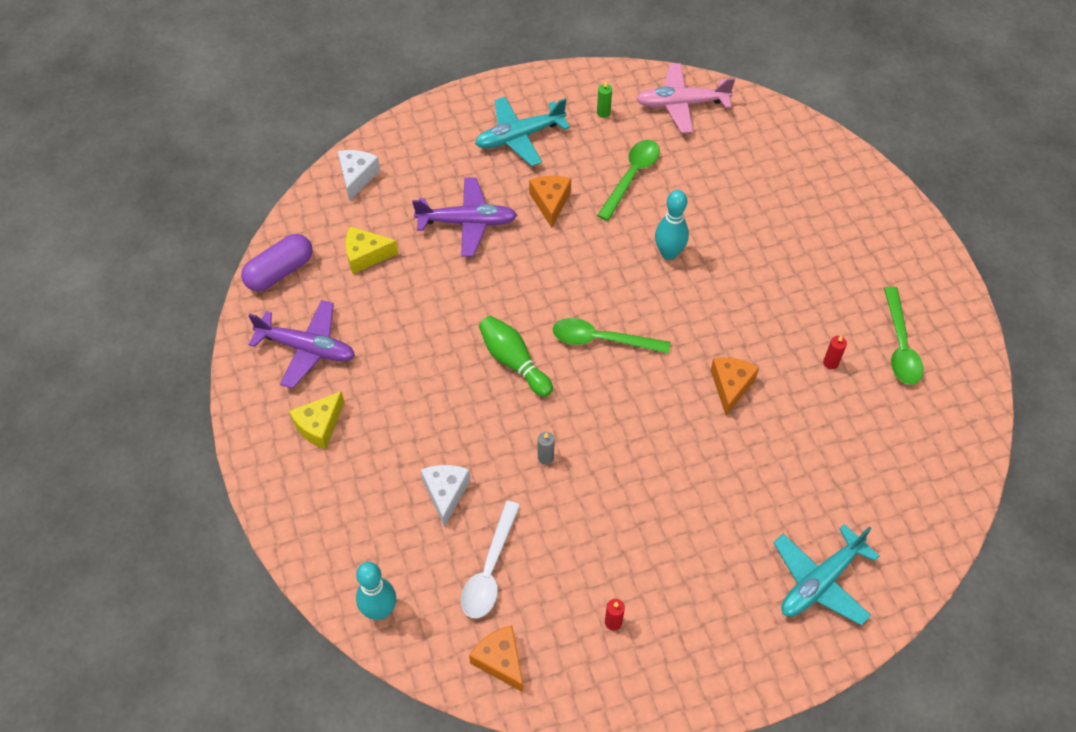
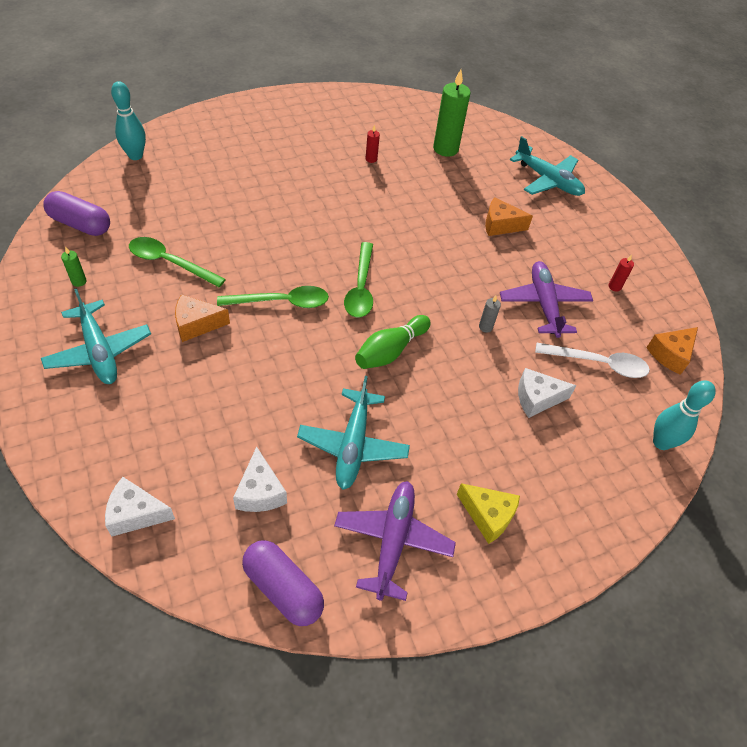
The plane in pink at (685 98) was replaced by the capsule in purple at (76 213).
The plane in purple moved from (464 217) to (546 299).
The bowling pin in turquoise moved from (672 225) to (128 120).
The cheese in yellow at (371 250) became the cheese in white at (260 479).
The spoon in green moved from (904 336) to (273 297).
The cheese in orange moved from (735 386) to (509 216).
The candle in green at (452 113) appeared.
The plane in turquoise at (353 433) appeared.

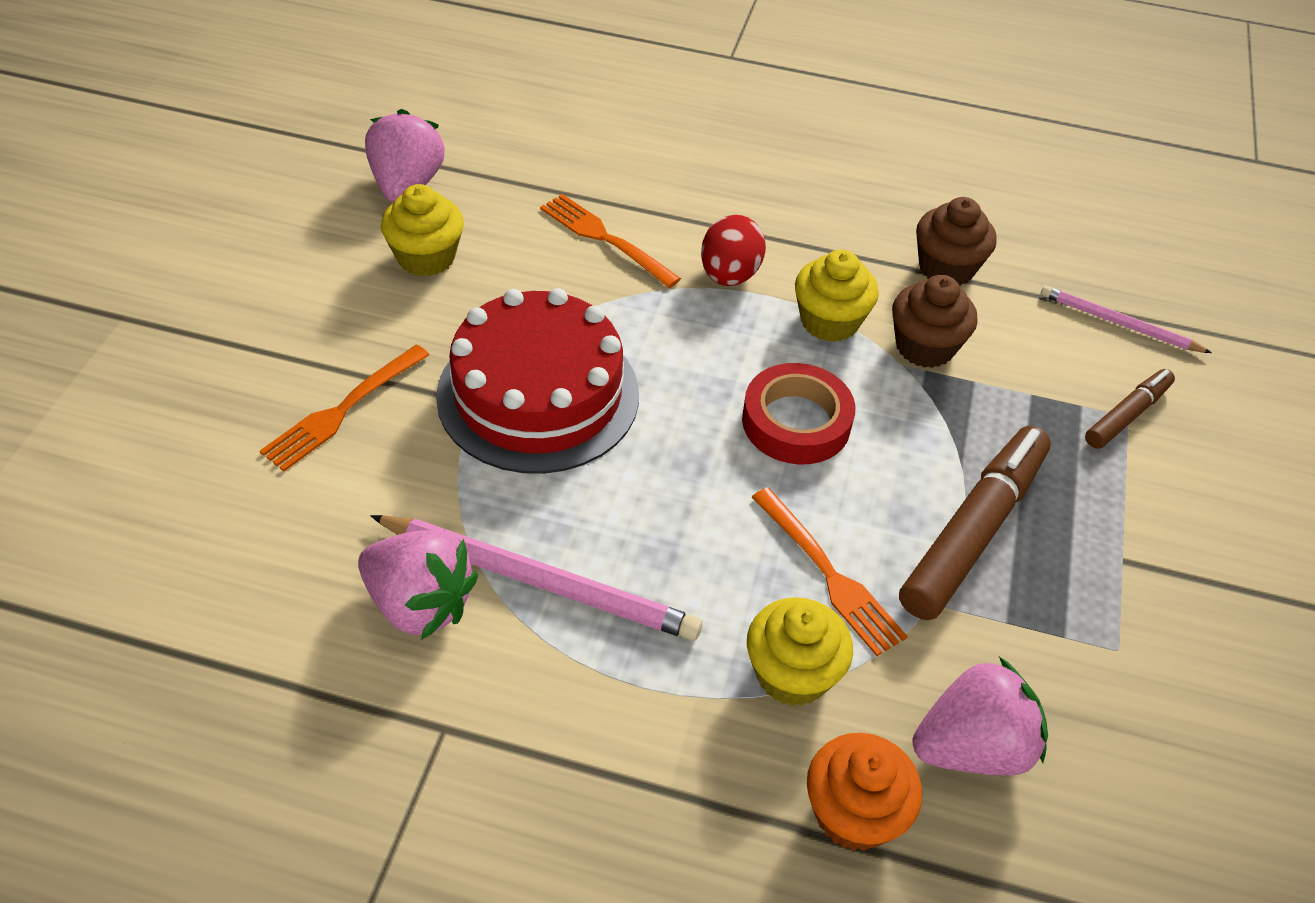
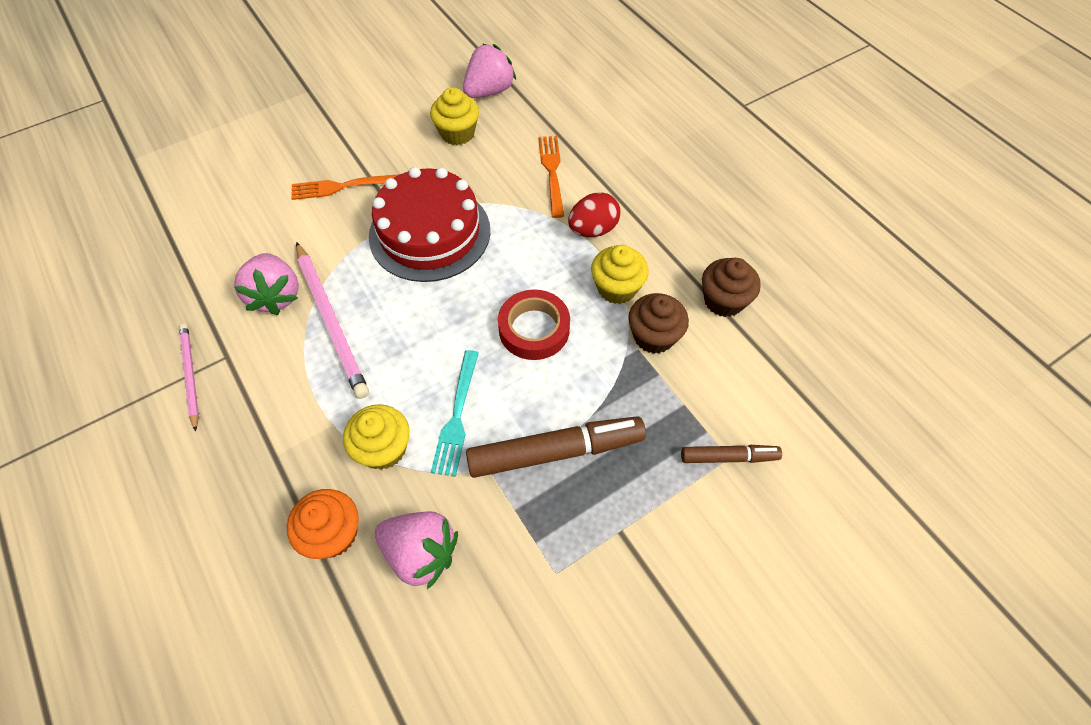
The pencil in pink moved from (1126 319) to (189 378).
The fork in orange at (830 572) became the fork in turquoise at (455 413).

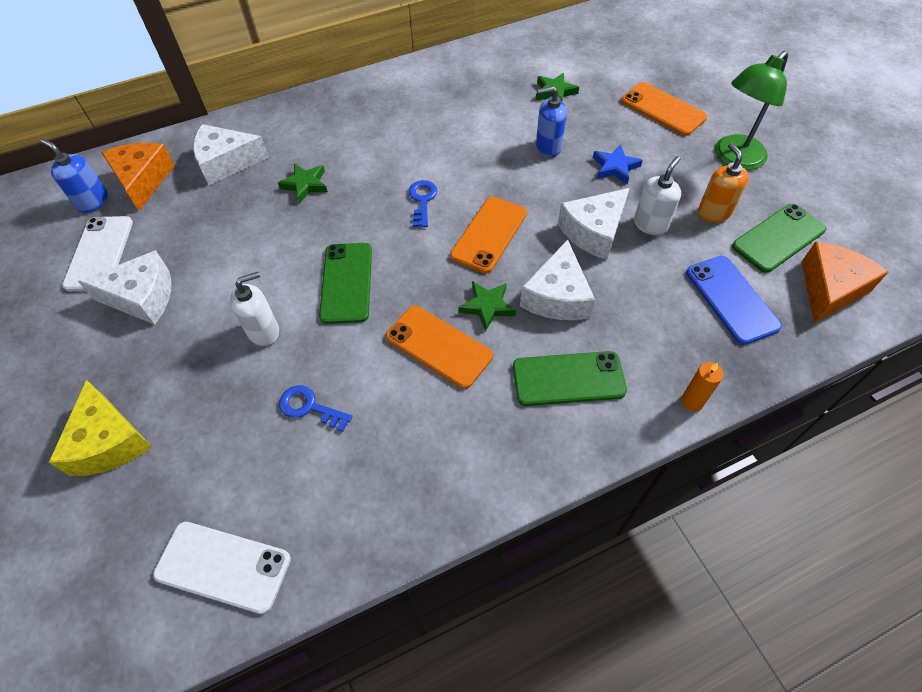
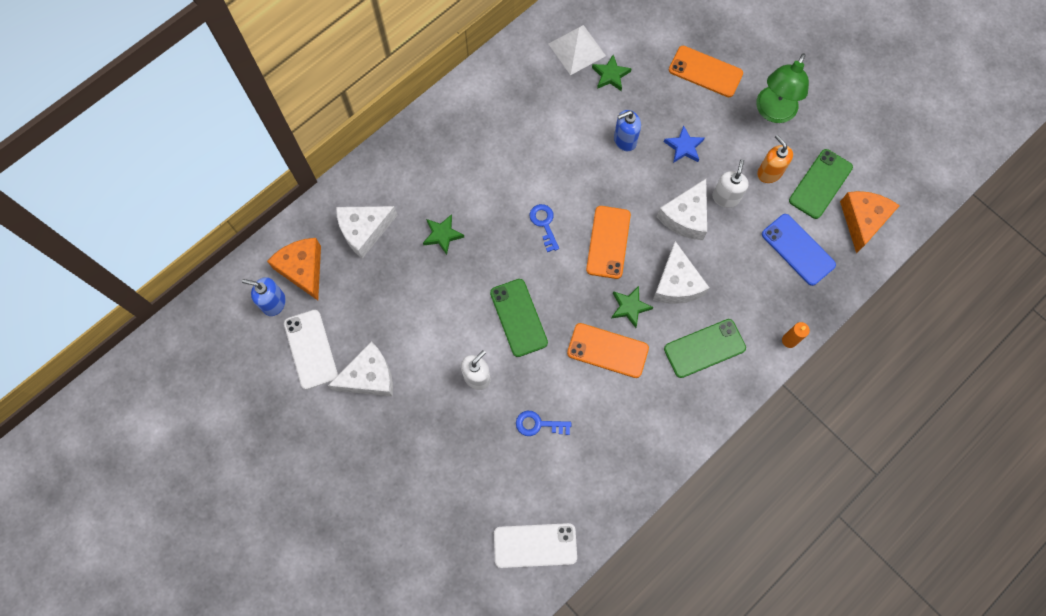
The cheese in yellow at (100 428) disappeared.
The pyramid in white at (577 50) appeared.

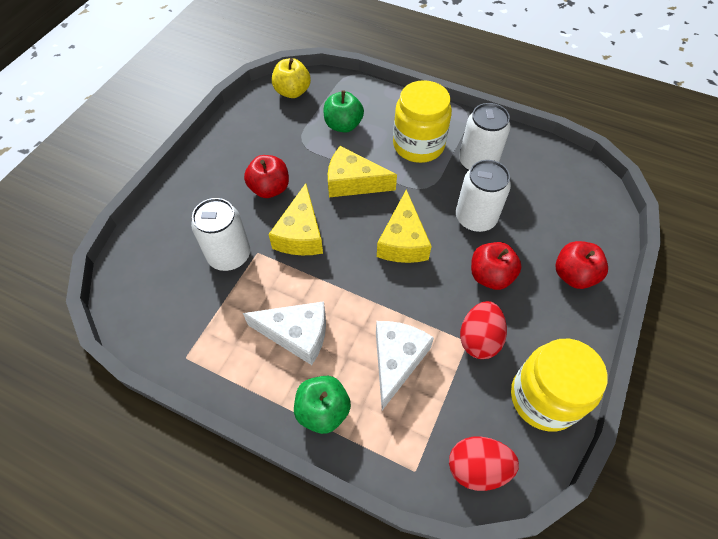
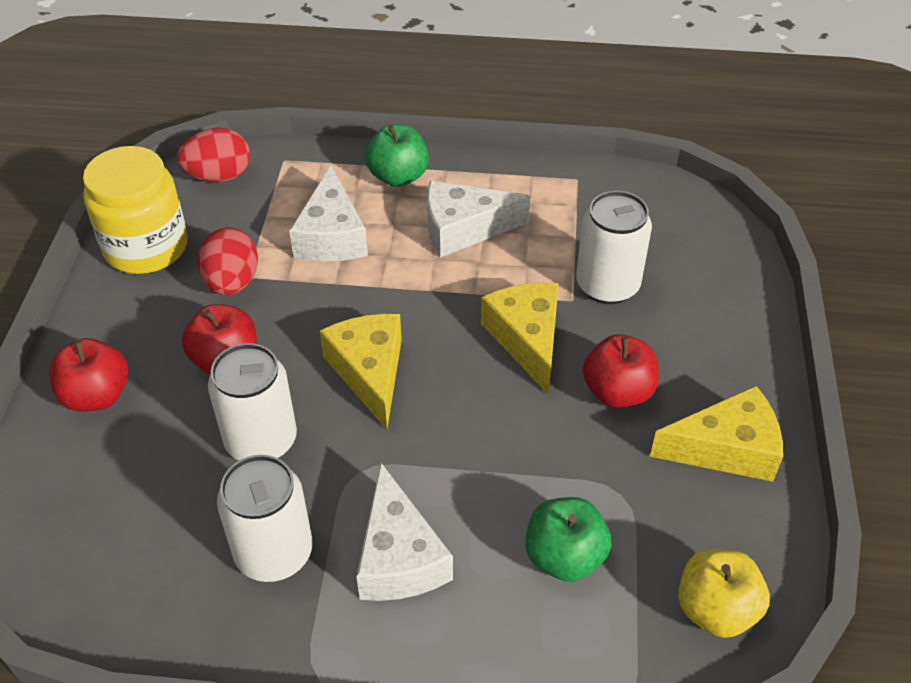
The jar in yellow at (422 121) was replaced by the cheese in white at (404 532).
The cheese in yellow moved from (362 171) to (716 434).

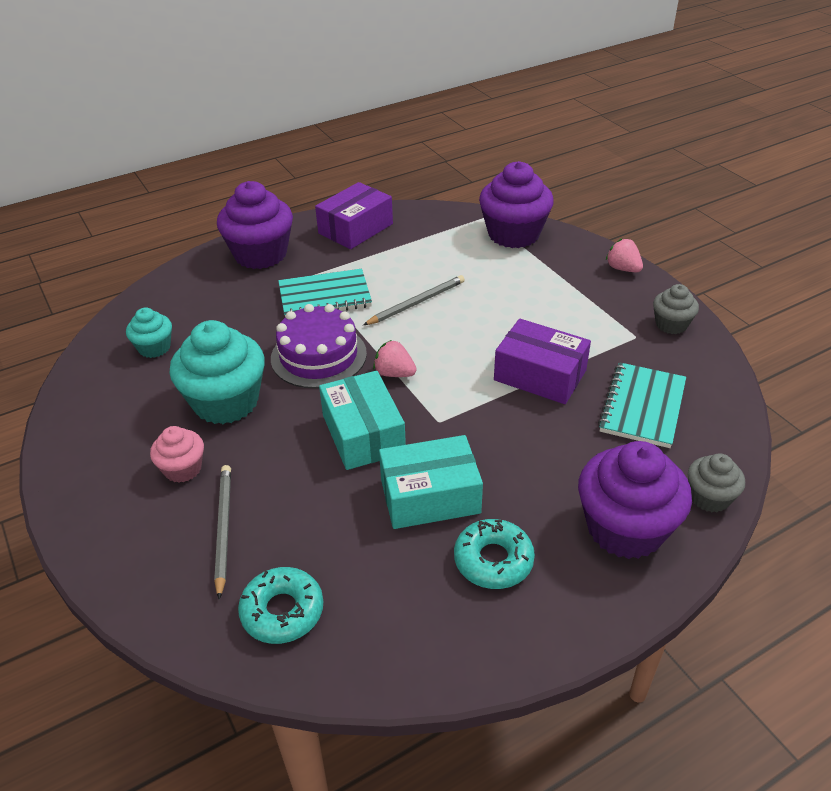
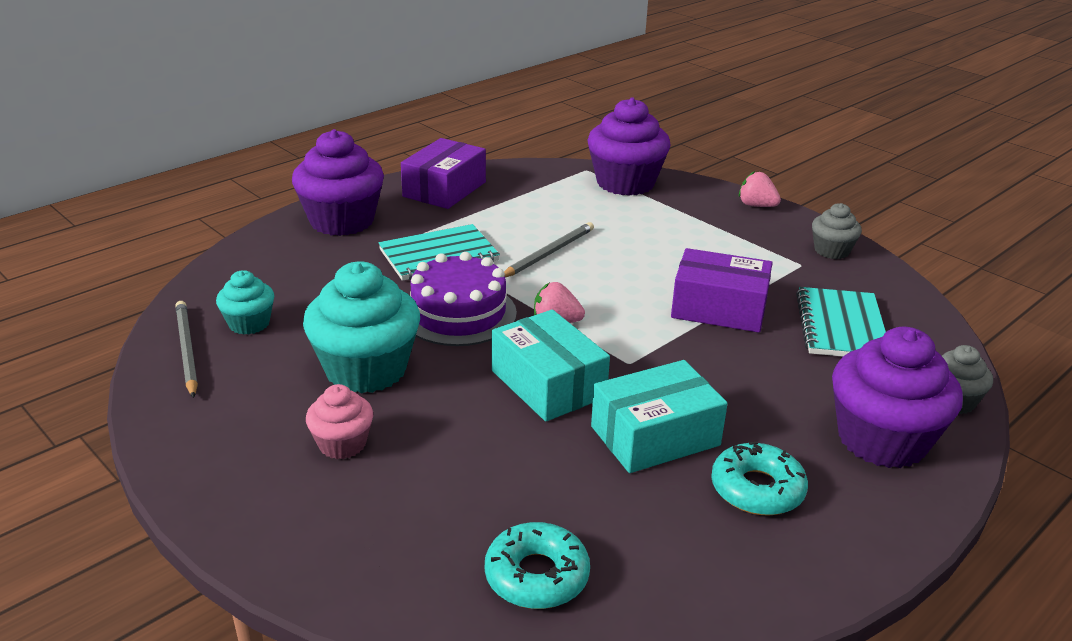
The pencil in grey moved from (222 532) to (186 349).

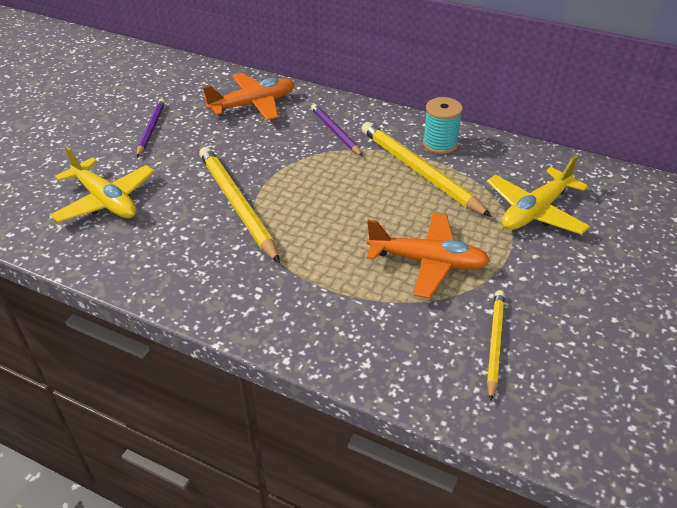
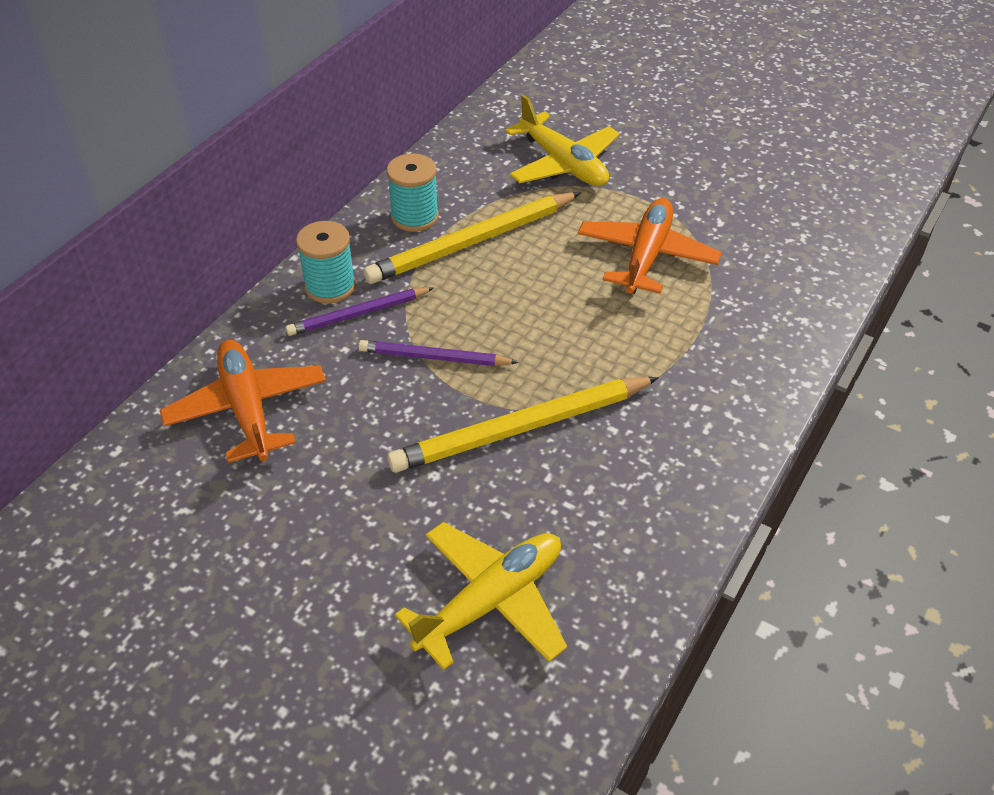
The pencil in purple moved from (150 128) to (438 353).
The pencil in yellow at (496 345) disappeared.
The spool in turquoise at (326 262) appeared.

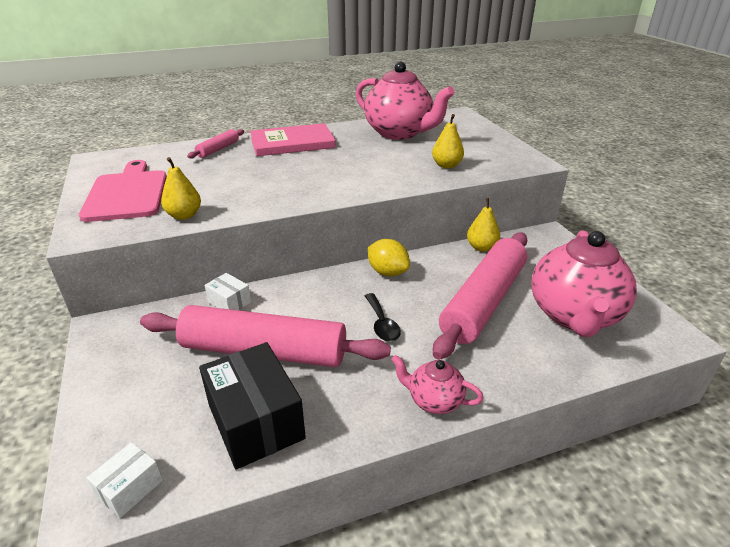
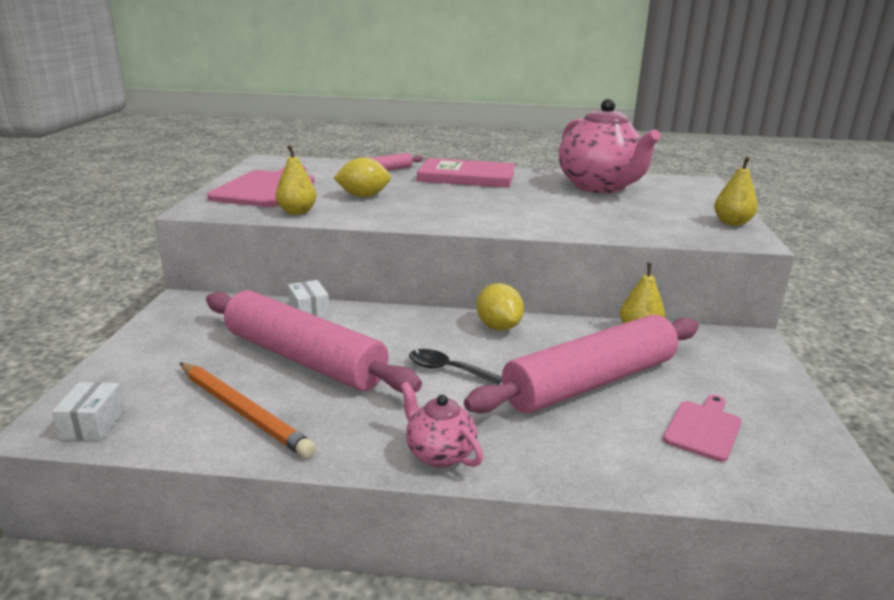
The pear in yellow moved from (448 141) to (736 191).
The teapot in pink at (584 283) was replaced by the cutting board in pink at (702 428).
The spoon in black at (383 317) turned 105 degrees clockwise.
The box in black at (252 406) was replaced by the pencil in orange at (248 410).
The box in white at (125 480) turned 60 degrees counterclockwise.
The lemon in yellow at (362 177) appeared.

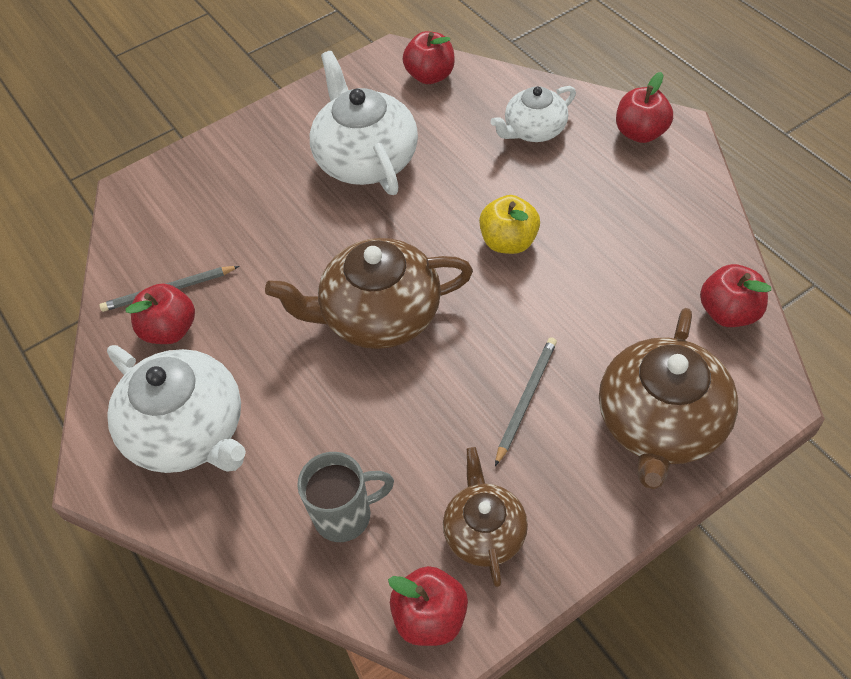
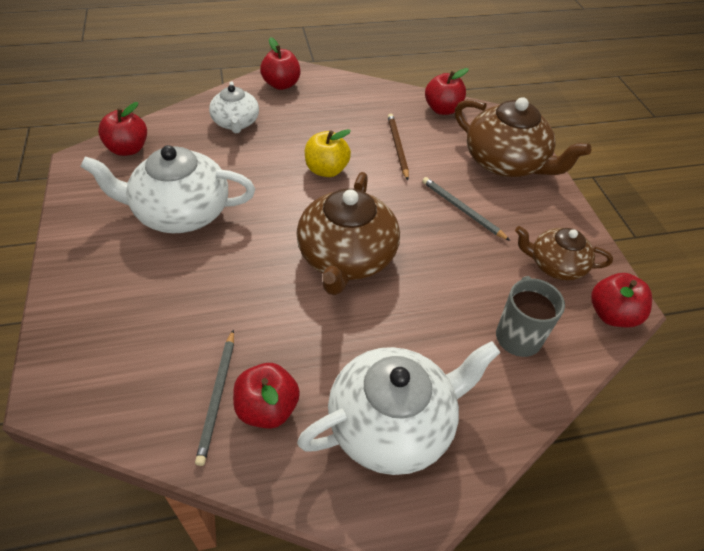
The pencil in brown at (398 147) appeared.

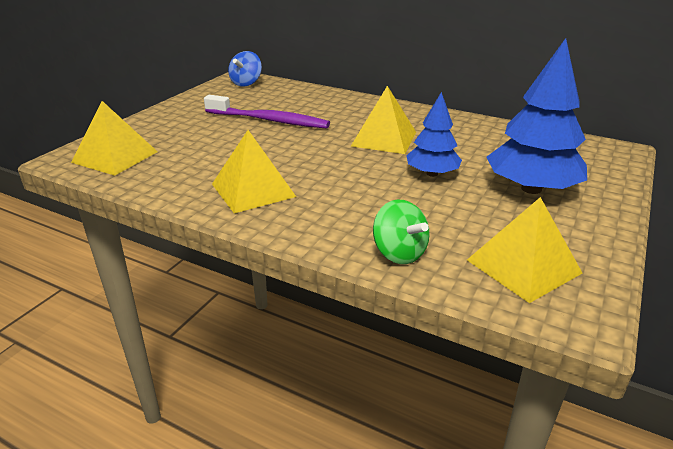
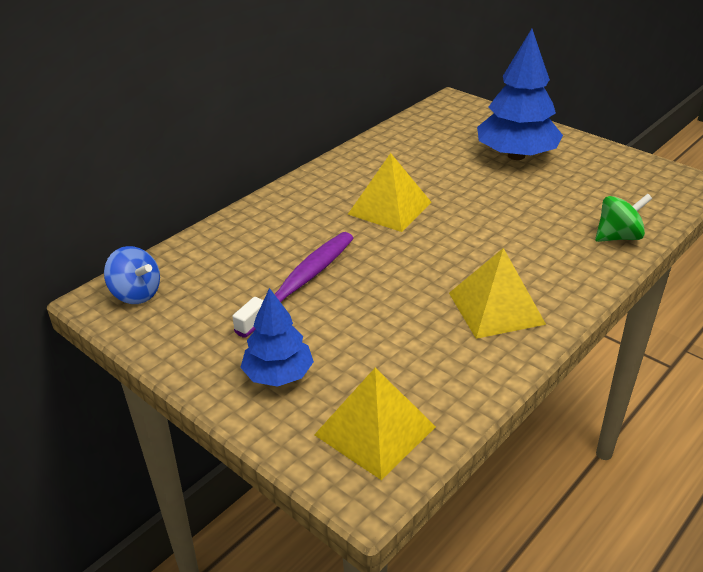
The tree in blue moved from (434 134) to (277 337).
The pyramid in yellow at (524 250) disappeared.

